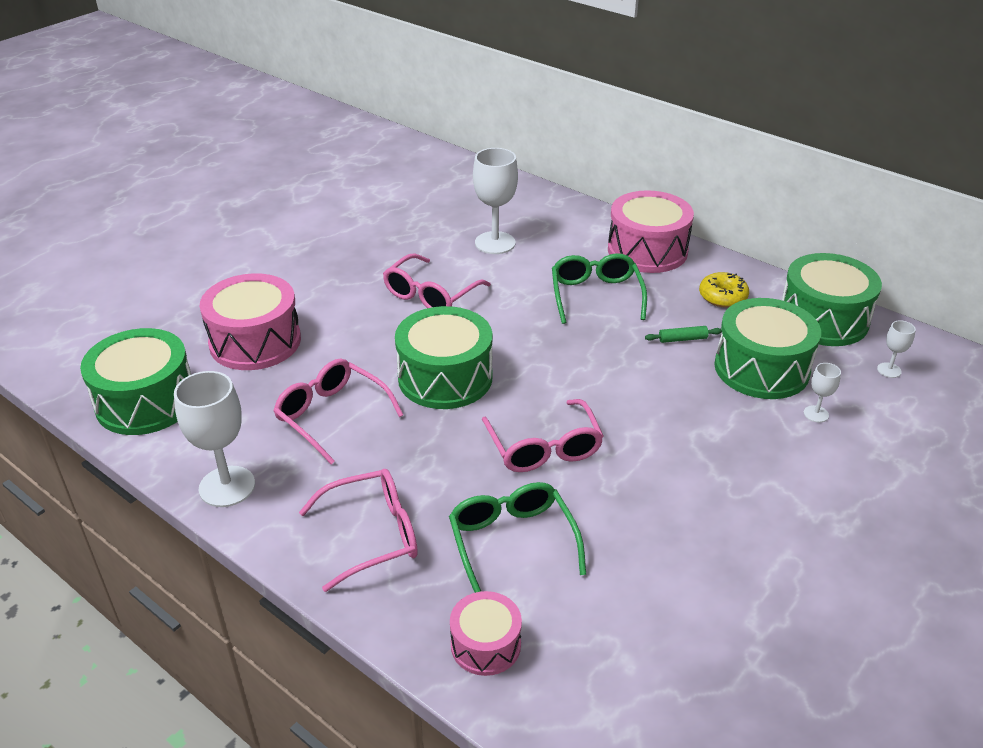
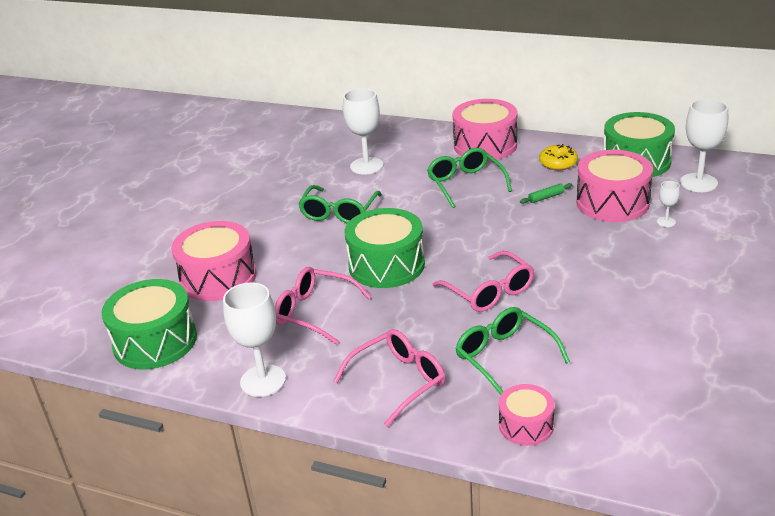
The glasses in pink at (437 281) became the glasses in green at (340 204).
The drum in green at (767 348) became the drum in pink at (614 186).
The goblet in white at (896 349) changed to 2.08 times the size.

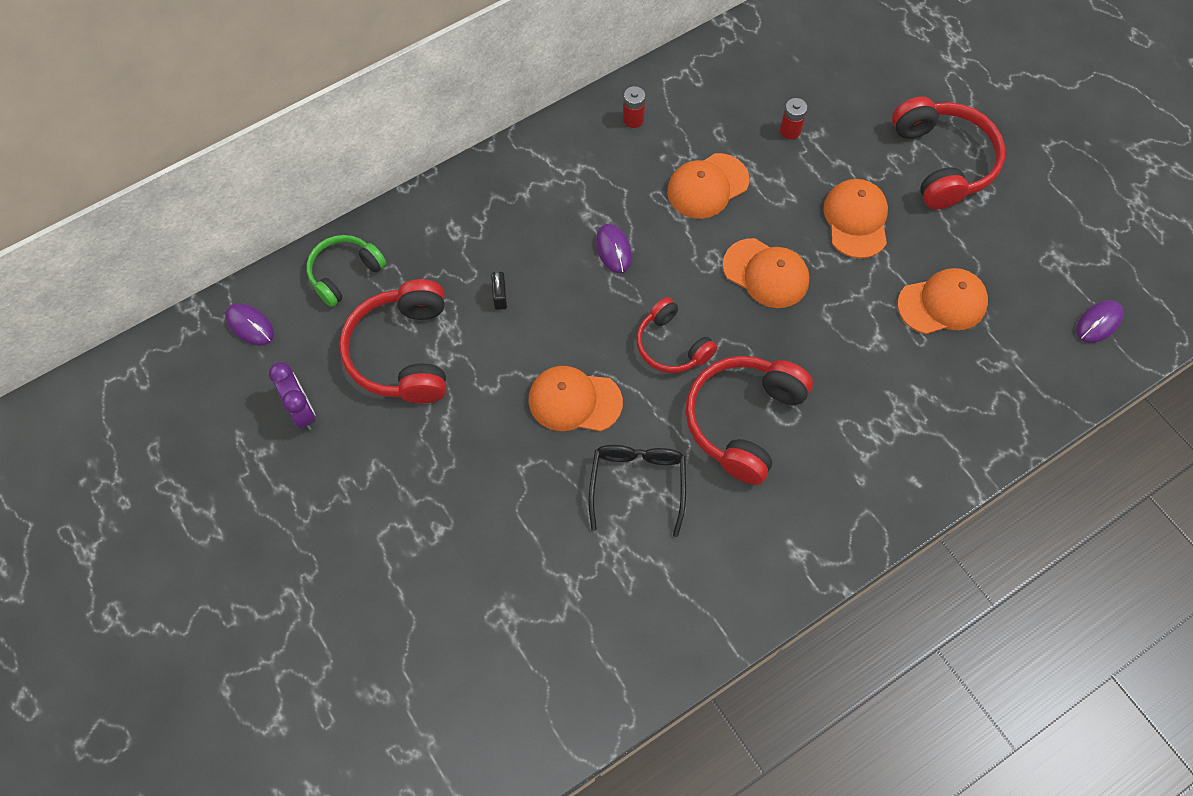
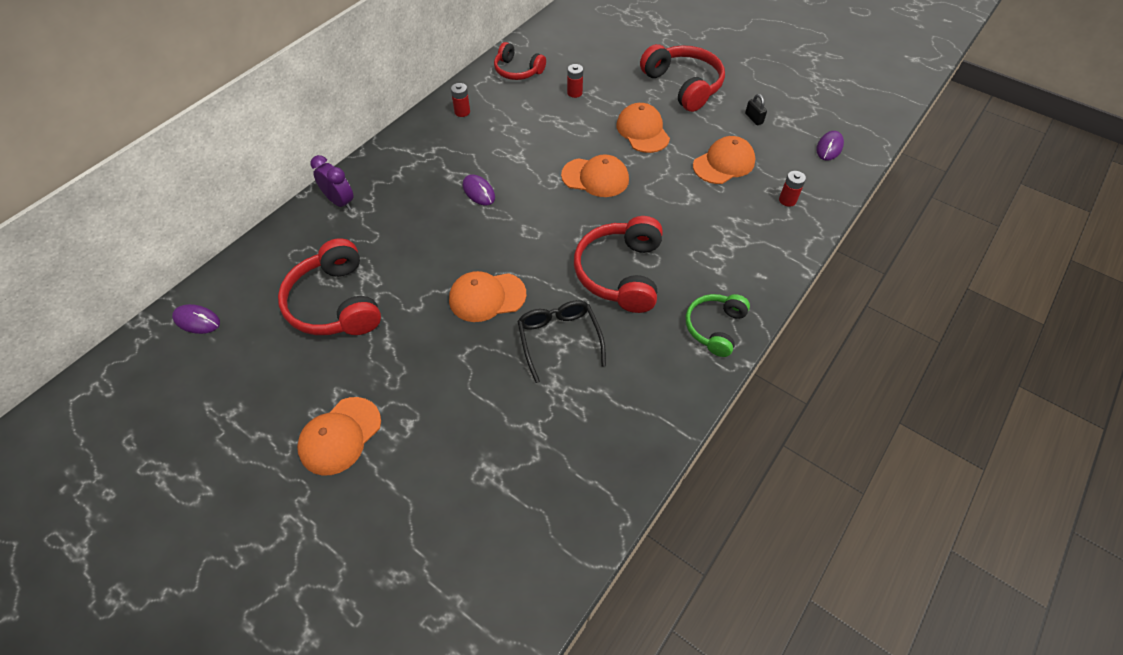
The cap in orange moved from (708 186) to (339 436).
The headphones in green moved from (346 271) to (718 325).
The padlock in black moved from (499 290) to (756 109).
The headphones in red moved from (676 335) to (520 61).
The clock in purple moved from (292 396) to (332 182).
The battery in red at (792 189) appeared.

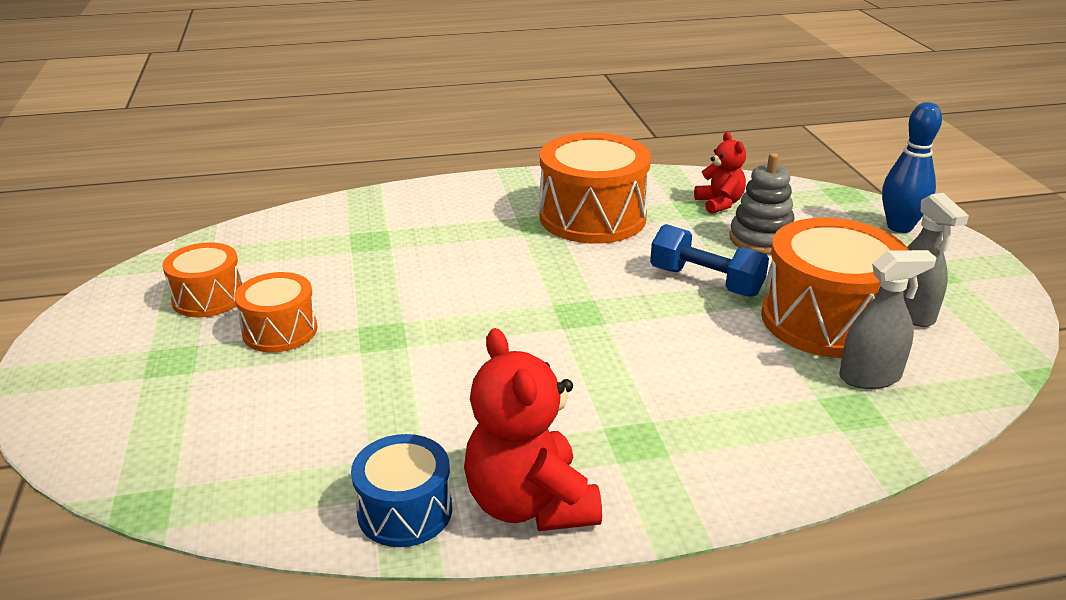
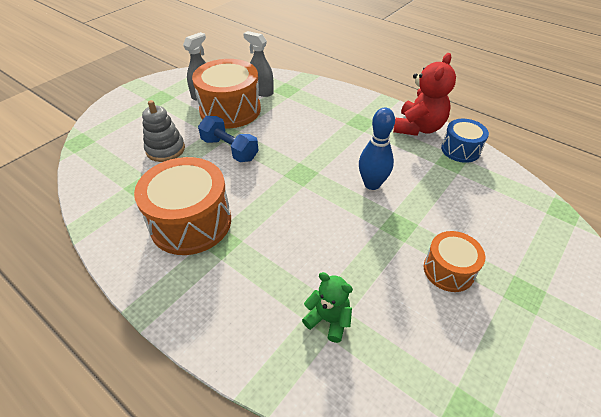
The bowling pin in blue moved from (912 167) to (377 148).
The teddy bear in red at (720 173) disappeared.
The dumbbell in blue at (709 260) turned 45 degrees counterclockwise.
The drum in orange at (202 279) disappeared.
The teddy bear in green at (327 307) appeared.

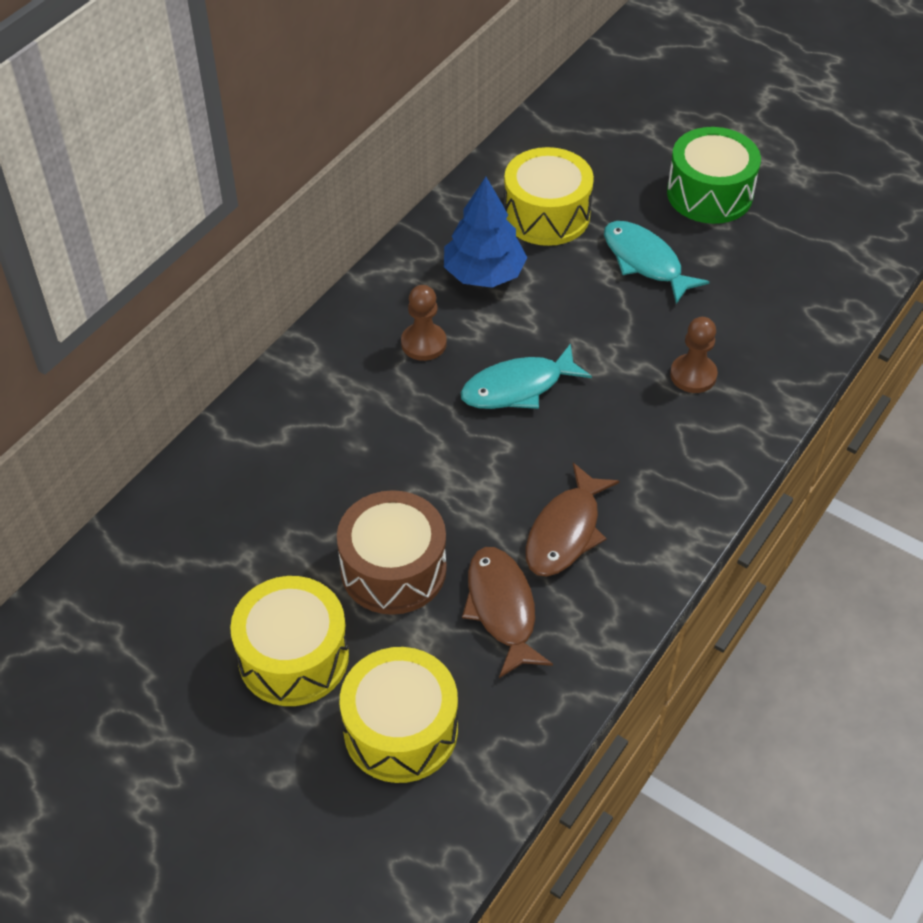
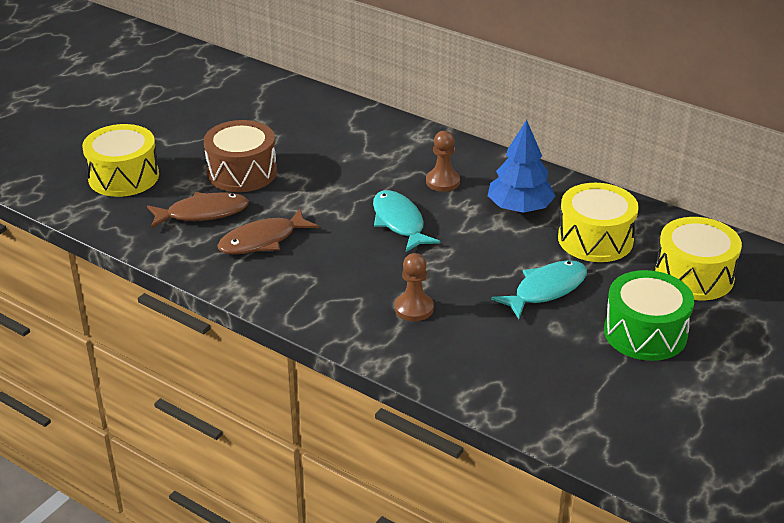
The fish in brown at (572 520) turned 60 degrees counterclockwise.
The drum in yellow moved from (289 641) to (698 258).

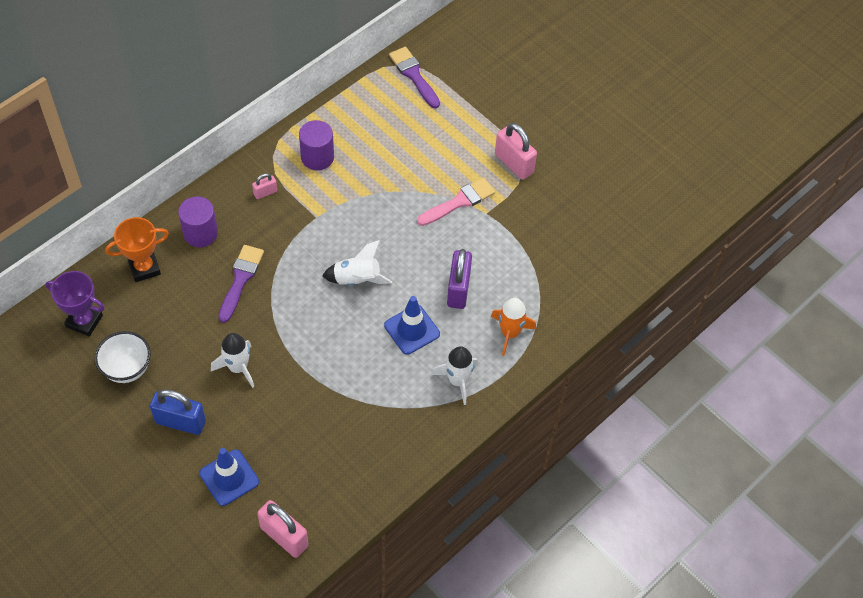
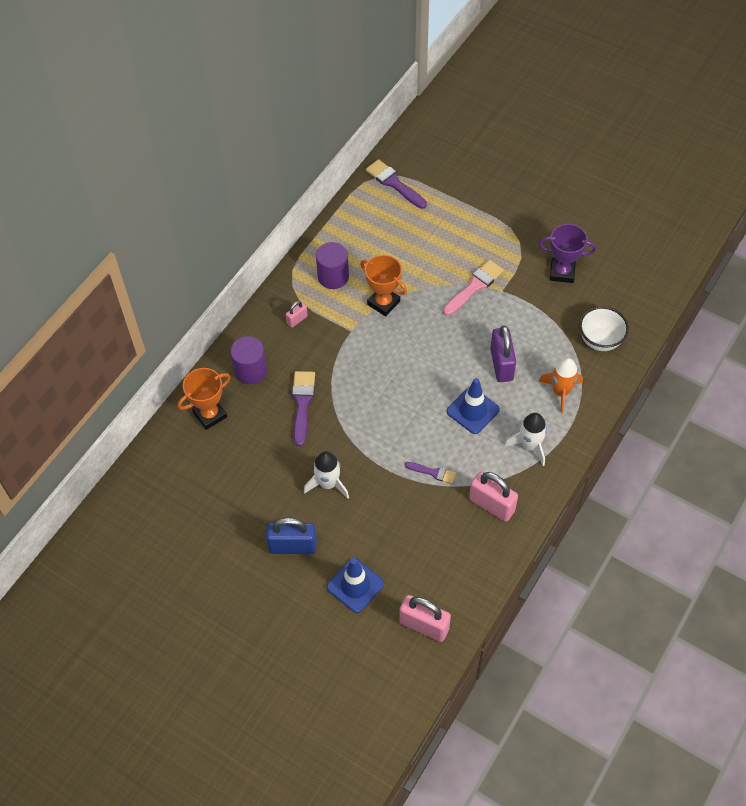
The padlock in pink moved from (516 151) to (493 497).
The rocket in white at (357 263) disappeared.
The trophy in purple moved from (75 303) to (567 253).
The bowl in white moved from (123 357) to (604 328).
The trophy in orange at (383 285) appeared.
The brush in purple at (430 473) appeared.

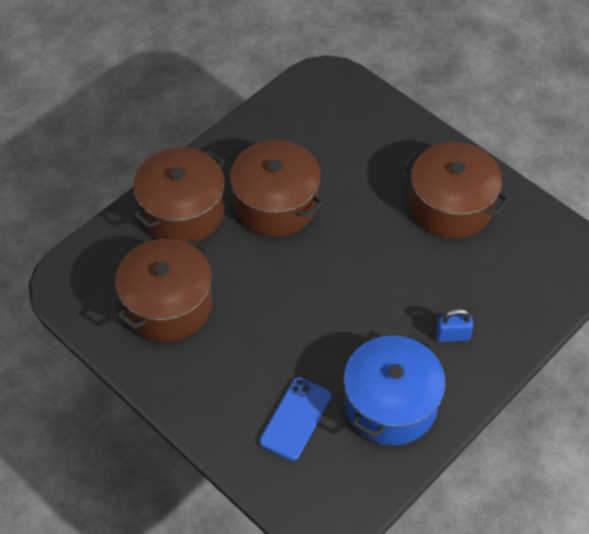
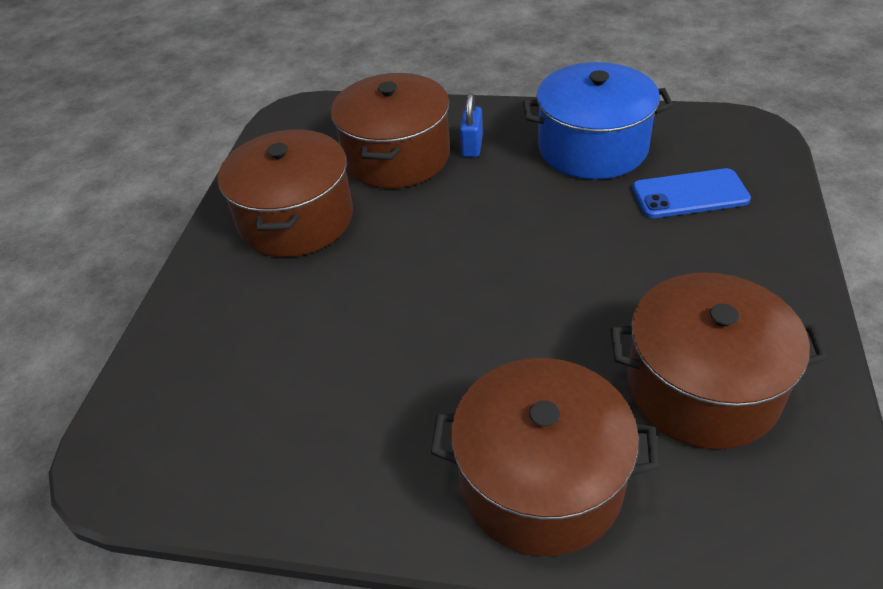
The pot in brown moved from (276 188) to (390 130).
The padlock in blue at (454 325) turned 45 degrees clockwise.

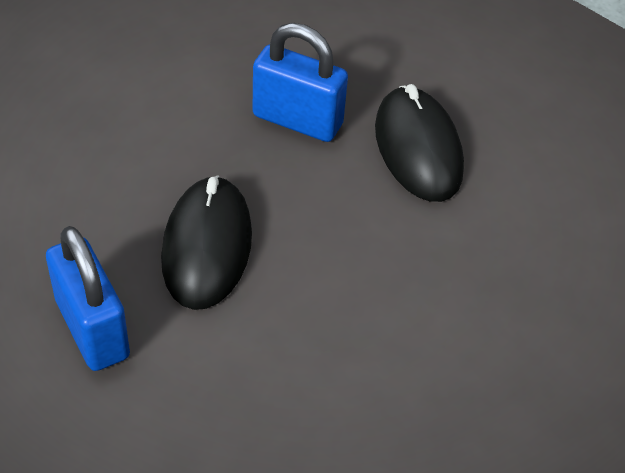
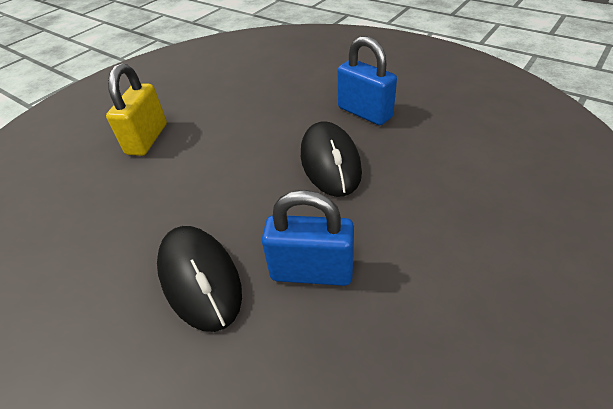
The padlock in yellow at (136 109) appeared.

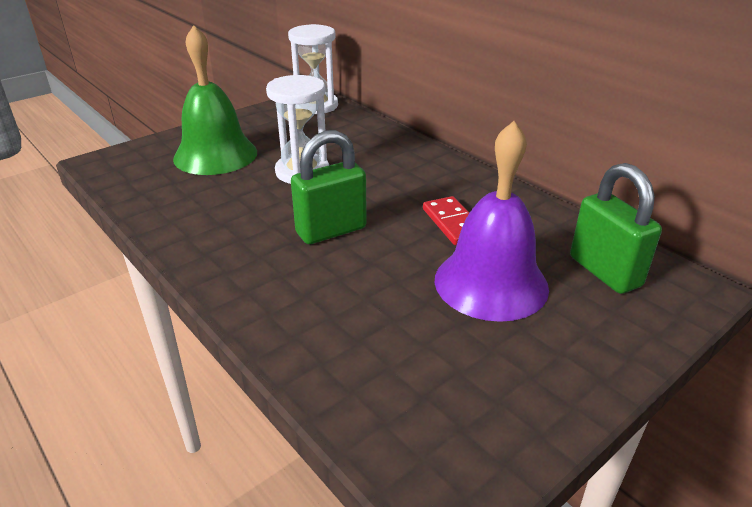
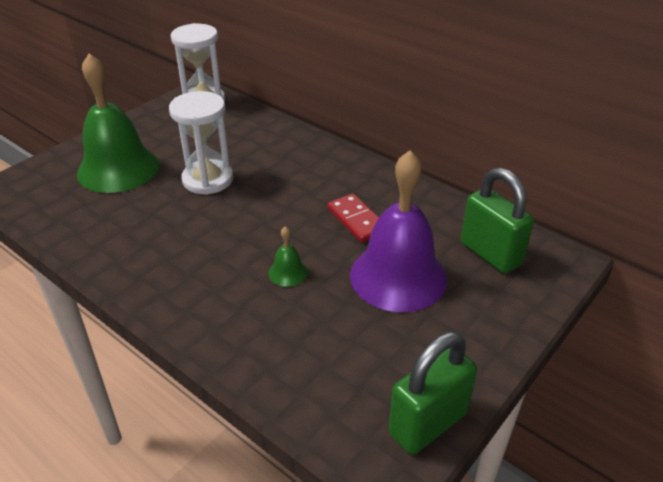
The padlock in green moved from (329 187) to (432 393).
The bell in green at (288 256) appeared.

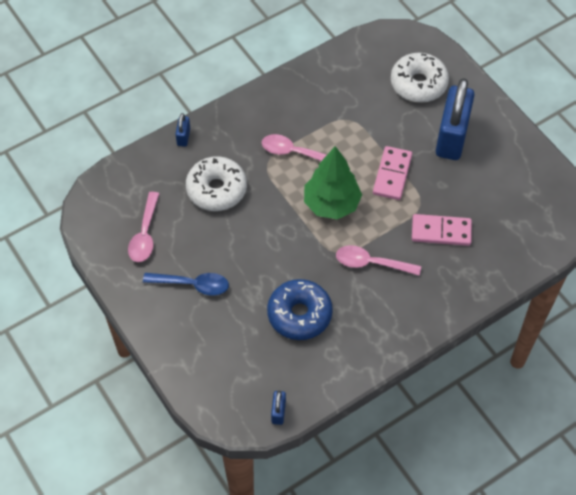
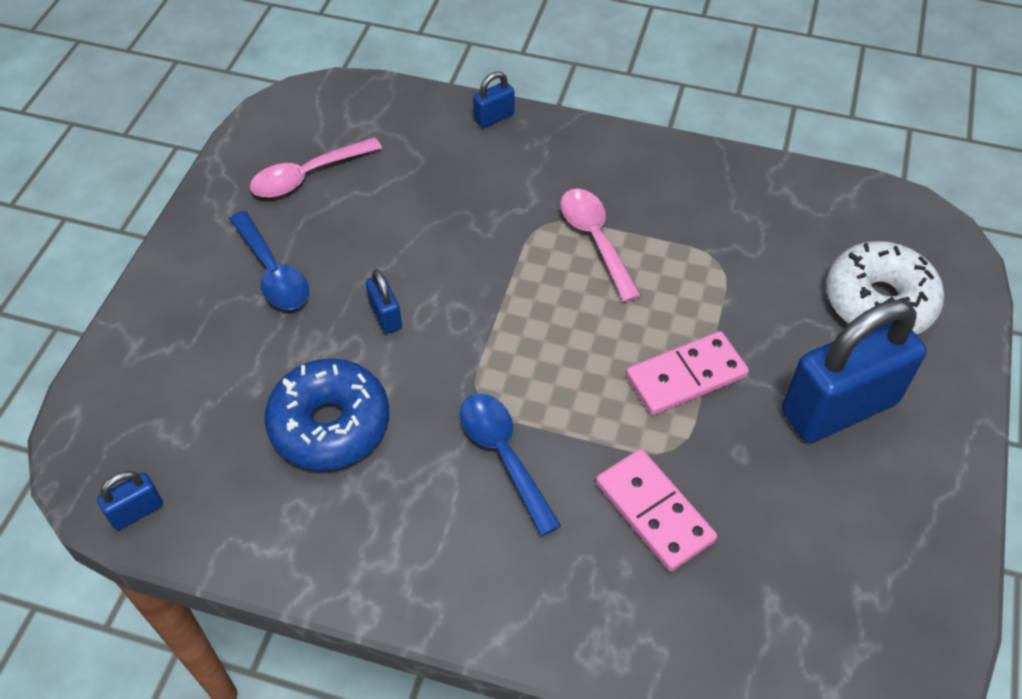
The tree in green at (333 182) disappeared.
The donut in white at (216 183) disappeared.
The spoon in pink at (378 260) became the spoon in blue at (510 464).
The padlock in blue at (384 301) appeared.

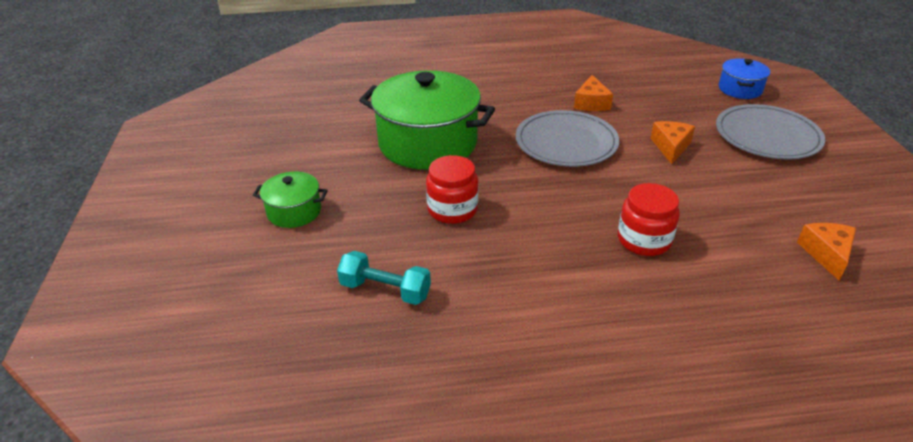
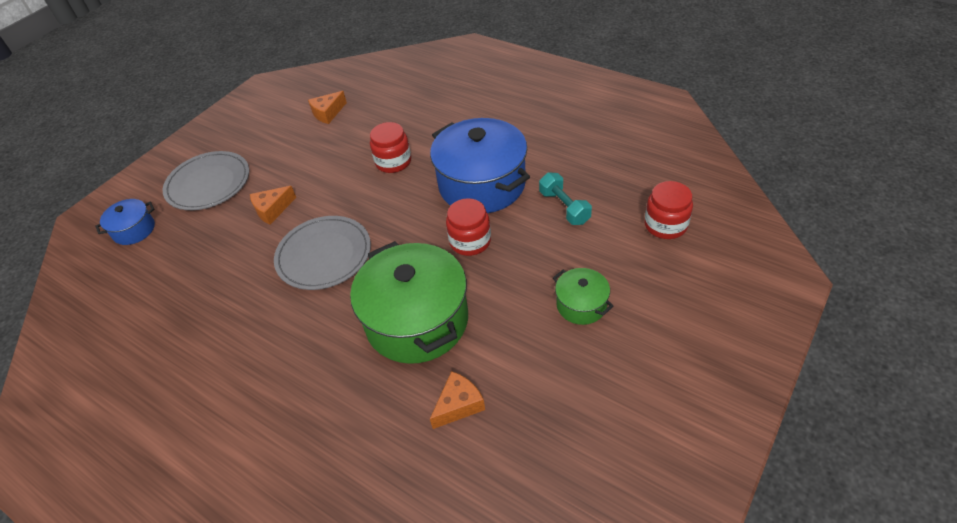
The cheese in orange moved from (593 93) to (457 400).
The pot in blue at (480 165) appeared.
The jar in red at (668 210) appeared.

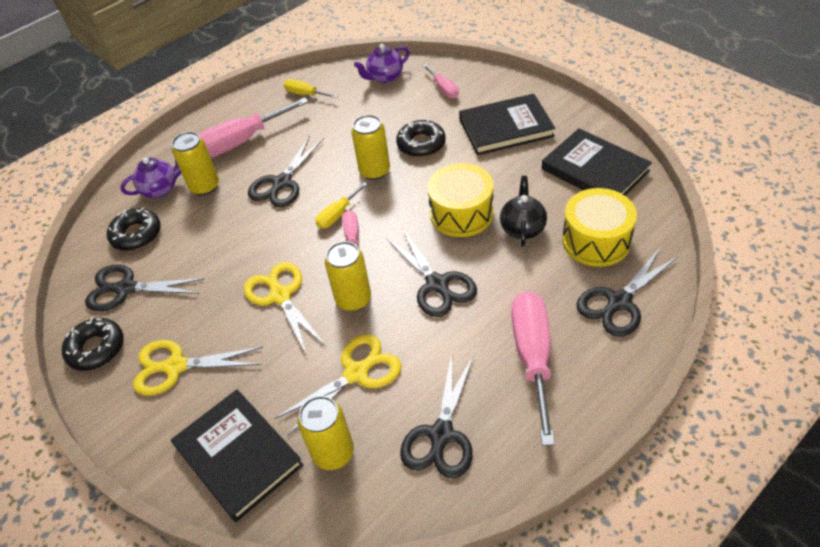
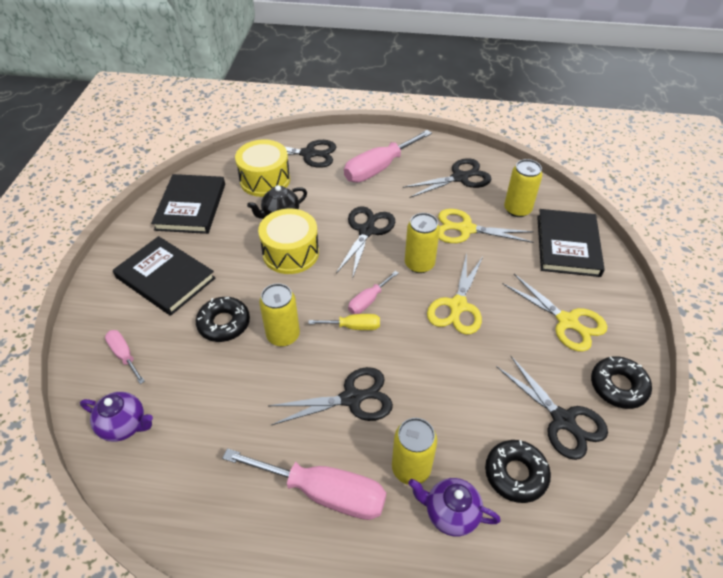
The screwdriver in pink at (441 81) turned 60 degrees counterclockwise.
The screwdriver in yellow at (311 88) disappeared.

